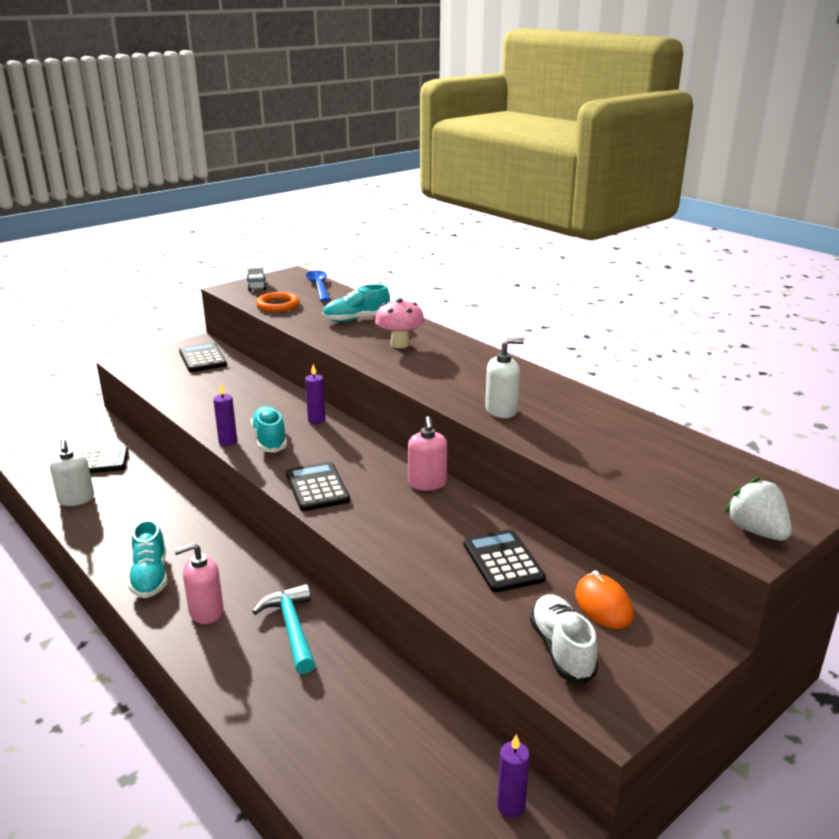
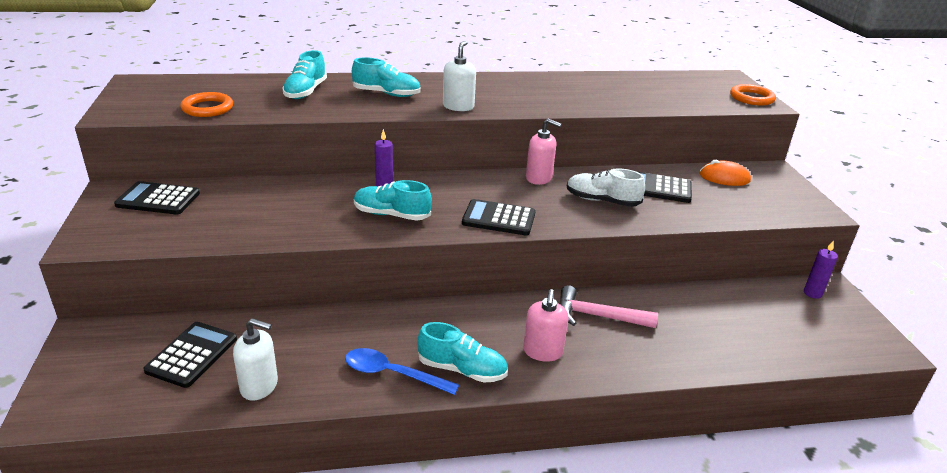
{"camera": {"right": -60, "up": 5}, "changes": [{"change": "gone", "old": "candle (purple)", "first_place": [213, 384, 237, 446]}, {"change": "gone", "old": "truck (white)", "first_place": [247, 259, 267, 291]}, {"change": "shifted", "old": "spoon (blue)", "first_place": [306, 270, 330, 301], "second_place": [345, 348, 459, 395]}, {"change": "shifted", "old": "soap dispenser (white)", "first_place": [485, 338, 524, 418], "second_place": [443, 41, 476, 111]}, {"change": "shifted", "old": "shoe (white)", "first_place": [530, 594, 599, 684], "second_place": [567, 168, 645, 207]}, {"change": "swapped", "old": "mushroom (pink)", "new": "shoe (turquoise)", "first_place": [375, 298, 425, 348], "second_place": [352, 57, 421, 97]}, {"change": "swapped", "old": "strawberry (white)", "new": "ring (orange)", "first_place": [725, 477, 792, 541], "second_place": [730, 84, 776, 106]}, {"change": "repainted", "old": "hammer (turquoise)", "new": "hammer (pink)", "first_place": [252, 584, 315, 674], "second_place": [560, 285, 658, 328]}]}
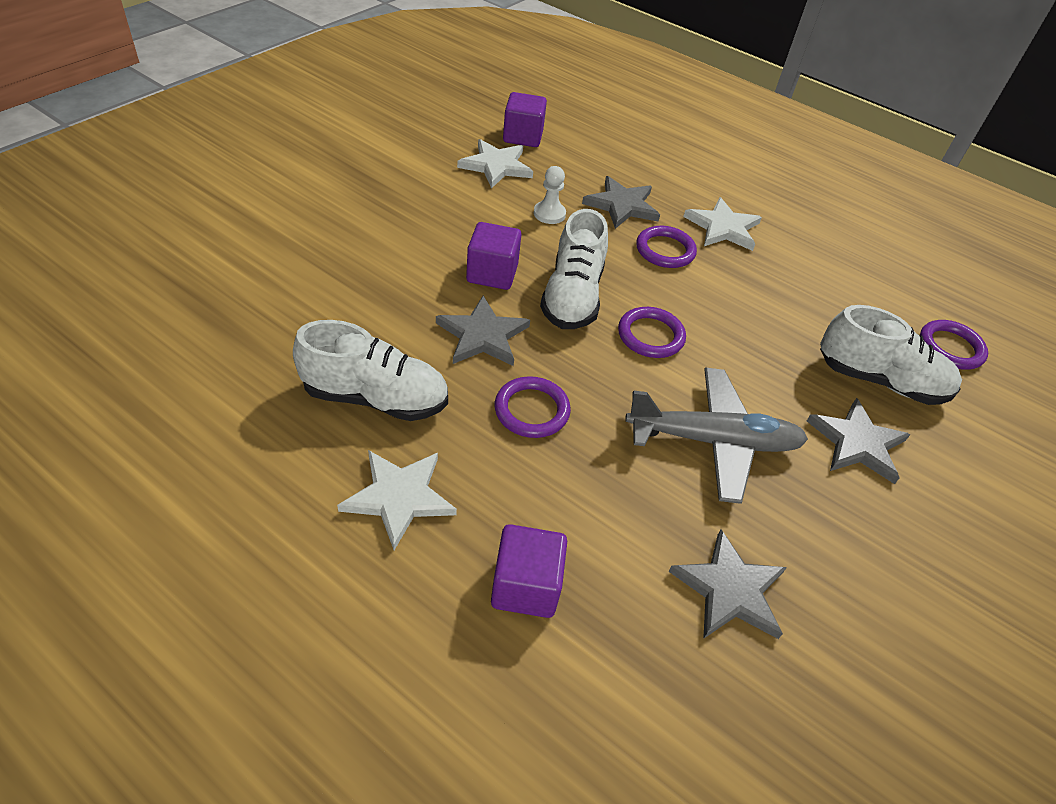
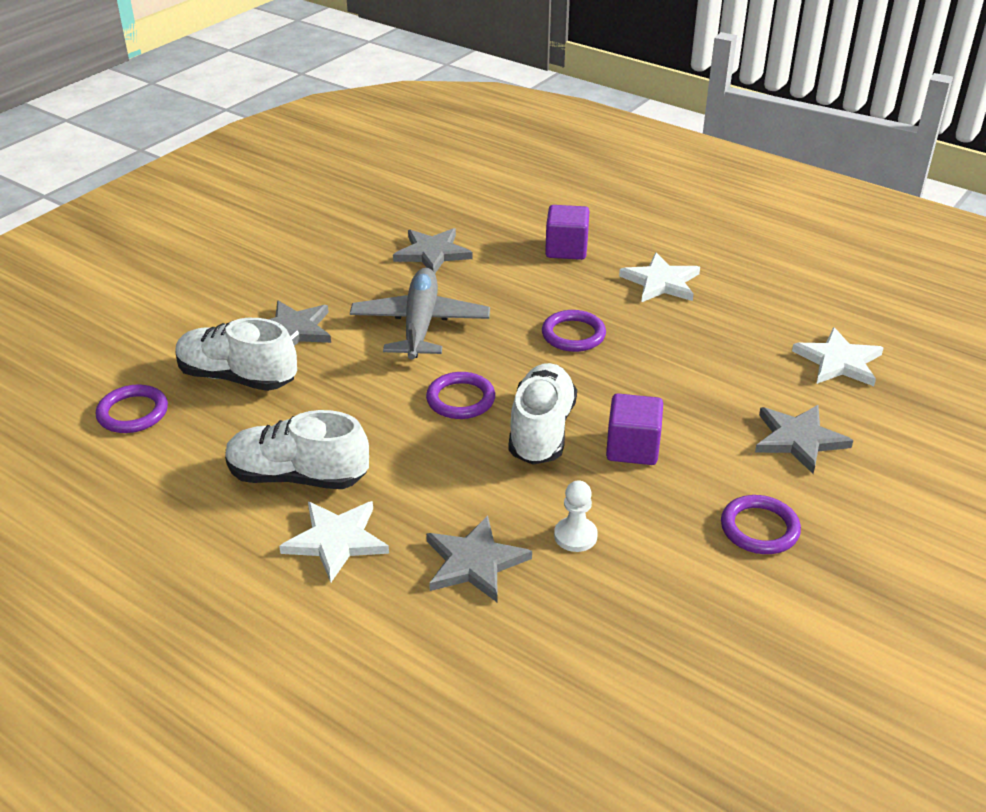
{"camera": {"right": -175, "up": -10}, "changes": [{"change": "gone", "old": "cube (purple)", "first_place": [503, 92, 547, 147]}, {"change": "shifted", "old": "shoe (white)", "first_place": [293, 320, 448, 421], "second_place": [225, 410, 369, 489]}, {"change": "shifted", "old": "star (grey)", "first_place": [436, 296, 530, 366], "second_place": [755, 405, 853, 474]}, {"change": "shifted", "old": "star (white)", "first_place": [457, 139, 533, 189], "second_place": [792, 327, 883, 386]}, {"change": "shifted", "old": "ring (purple)", "first_place": [636, 226, 697, 268], "second_place": [721, 495, 801, 554]}, {"change": "rotated", "old": "plane (grey)", "first_place": [625, 367, 808, 504], "second_place": [350, 268, 490, 360], "degrees": 90}]}
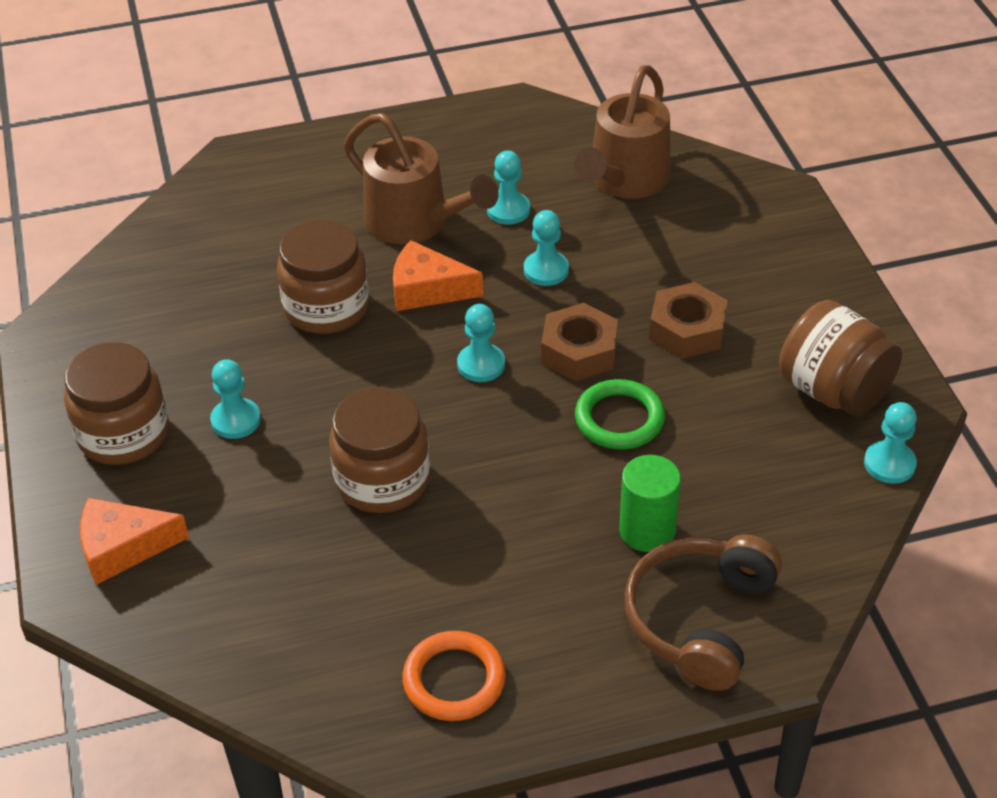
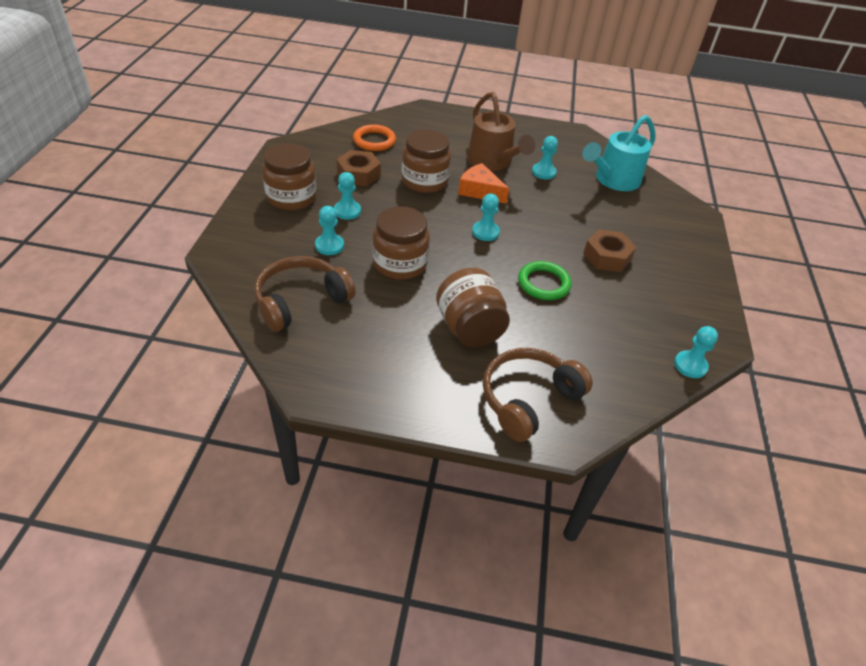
{"camera": {"right": 20, "up": 0}, "changes": [{"change": "gone", "old": "cheese (orange)", "first_place": [80, 498, 189, 585]}, {"change": "gone", "old": "cylinder (green)", "first_place": [619, 455, 681, 552]}, {"change": "new", "new": "headphones (brown)", "second_place": [254, 256, 356, 332]}, {"change": "shifted", "old": "ring (orange)", "first_place": [403, 631, 506, 721], "second_place": [353, 124, 396, 151]}, {"change": "shifted", "old": "pawn (turquoise)", "first_place": [524, 210, 569, 286], "second_place": [315, 206, 344, 255]}, {"change": "shifted", "old": "nut (brown)", "first_place": [541, 303, 618, 381], "second_place": [336, 150, 381, 186]}, {"change": "shifted", "old": "jar (brown)", "first_place": [779, 300, 902, 417], "second_place": [436, 268, 510, 347]}, {"change": "repainted", "old": "watering can (brown)", "new": "watering can (turquoise)", "first_place": [574, 65, 671, 199], "second_place": [582, 115, 656, 191]}]}
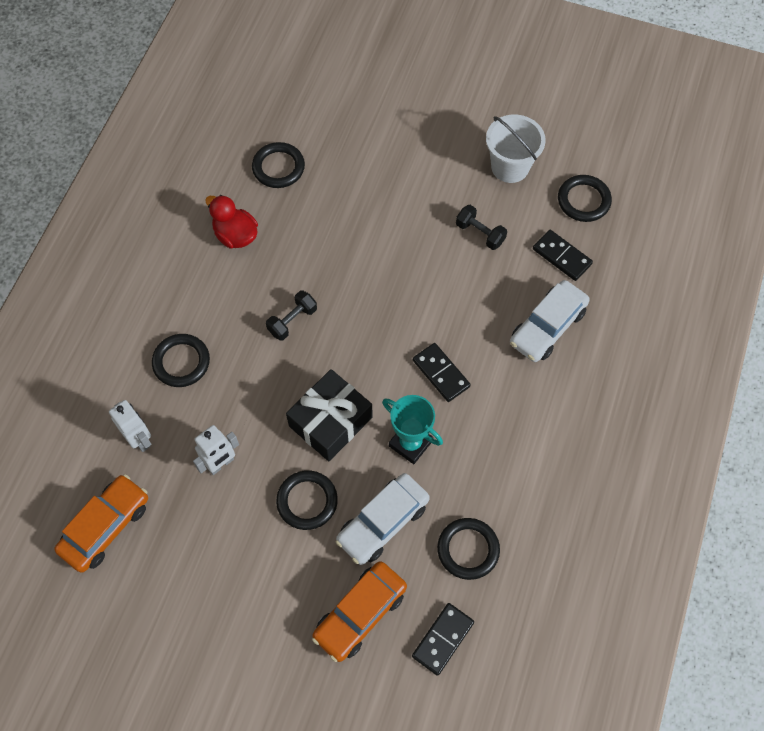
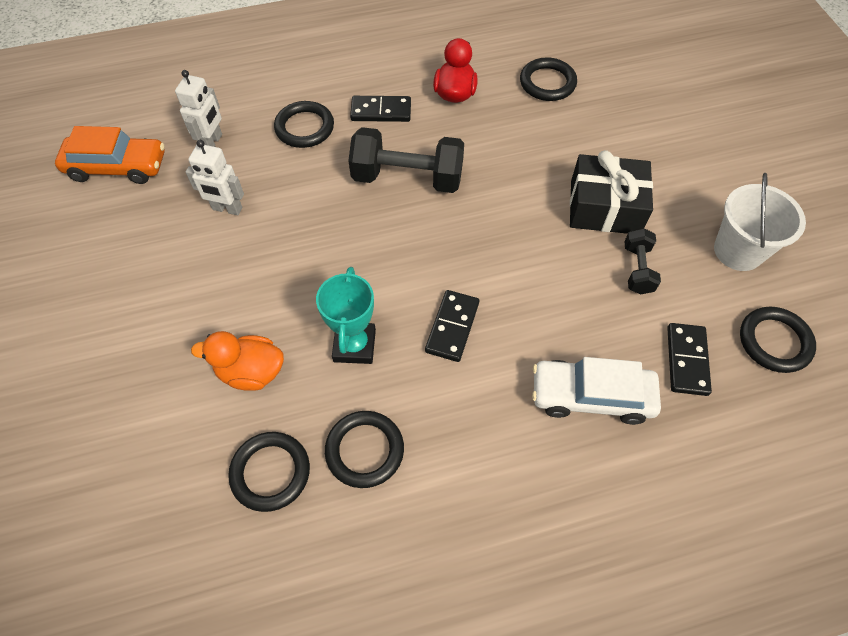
{"camera": {"right": 55, "up": -5}, "changes": [{"change": "gone", "old": "car (orange)", "first_place": [312, 561, 407, 662]}, {"change": "shifted", "old": "ring (black)", "first_place": [276, 470, 338, 530], "second_place": [325, 411, 404, 488]}, {"change": "shifted", "old": "gift (black)", "first_place": [286, 369, 373, 461], "second_place": [570, 150, 653, 234]}, {"change": "shifted", "old": "domino (black)", "first_place": [412, 603, 474, 676], "second_place": [350, 96, 411, 122]}, {"change": "swapped", "old": "car (white)", "new": "duck (orange)", "first_place": [336, 473, 430, 565], "second_place": [191, 331, 284, 391]}, {"change": "scaled", "old": "dumbbell (black)", "first_place": [266, 290, 317, 341], "second_place": [348, 127, 464, 193], "factor": 1.87}]}
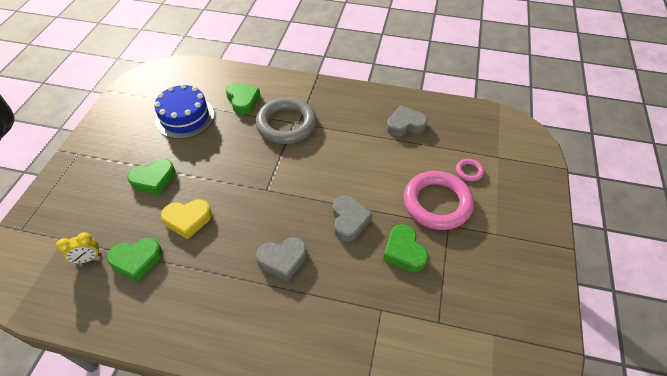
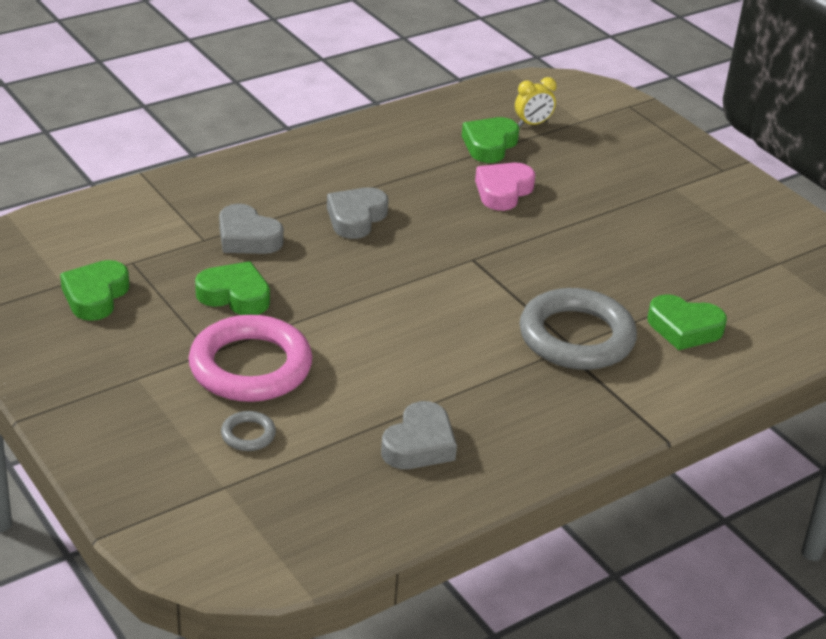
{"camera": {"right": 130, "up": -15}, "changes": [{"change": "gone", "old": "cake (blue)", "first_place": [154, 84, 214, 139]}, {"change": "shifted", "old": "heart (green)", "first_place": [127, 159, 175, 195], "second_place": [60, 260, 130, 321]}, {"change": "shifted", "old": "heart (grey)", "first_place": [333, 196, 373, 241], "second_place": [219, 204, 284, 254]}, {"change": "repainted", "old": "heart (yellow)", "new": "heart (pink)", "first_place": [161, 199, 212, 239], "second_place": [475, 163, 535, 211]}, {"change": "repainted", "old": "ring (pink)", "new": "ring (grey)", "first_place": [456, 159, 484, 181], "second_place": [221, 411, 276, 451]}, {"change": "rotated", "old": "clock (yellow)", "first_place": [56, 232, 101, 263], "second_place": [515, 77, 557, 127], "degrees": -135}]}
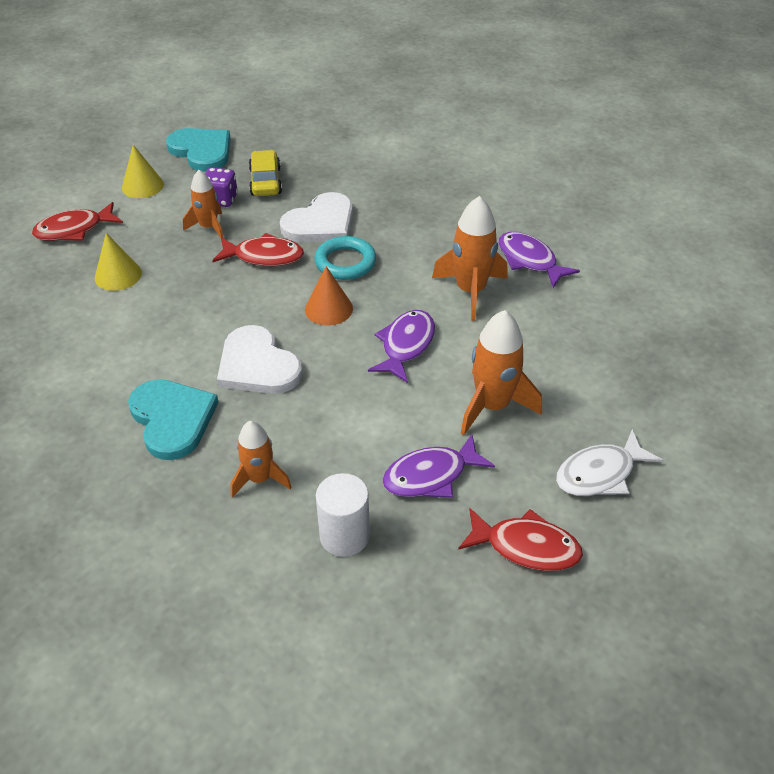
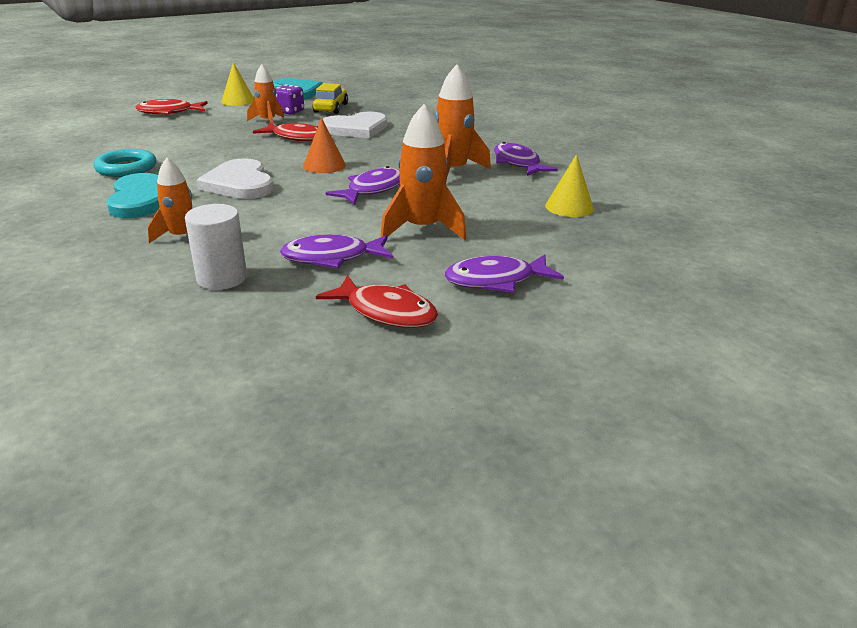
{"camera": {"right": 15, "up": -15}, "changes": [{"change": "shifted", "old": "cone (yellow)", "first_place": [95, 233, 142, 291], "second_place": [545, 154, 594, 217]}, {"change": "shifted", "old": "ring (turquoise)", "first_place": [315, 236, 376, 280], "second_place": [94, 149, 156, 177]}, {"change": "repainted", "old": "fish (white)", "new": "fish (purple)", "first_place": [556, 429, 663, 496], "second_place": [445, 254, 564, 293]}]}
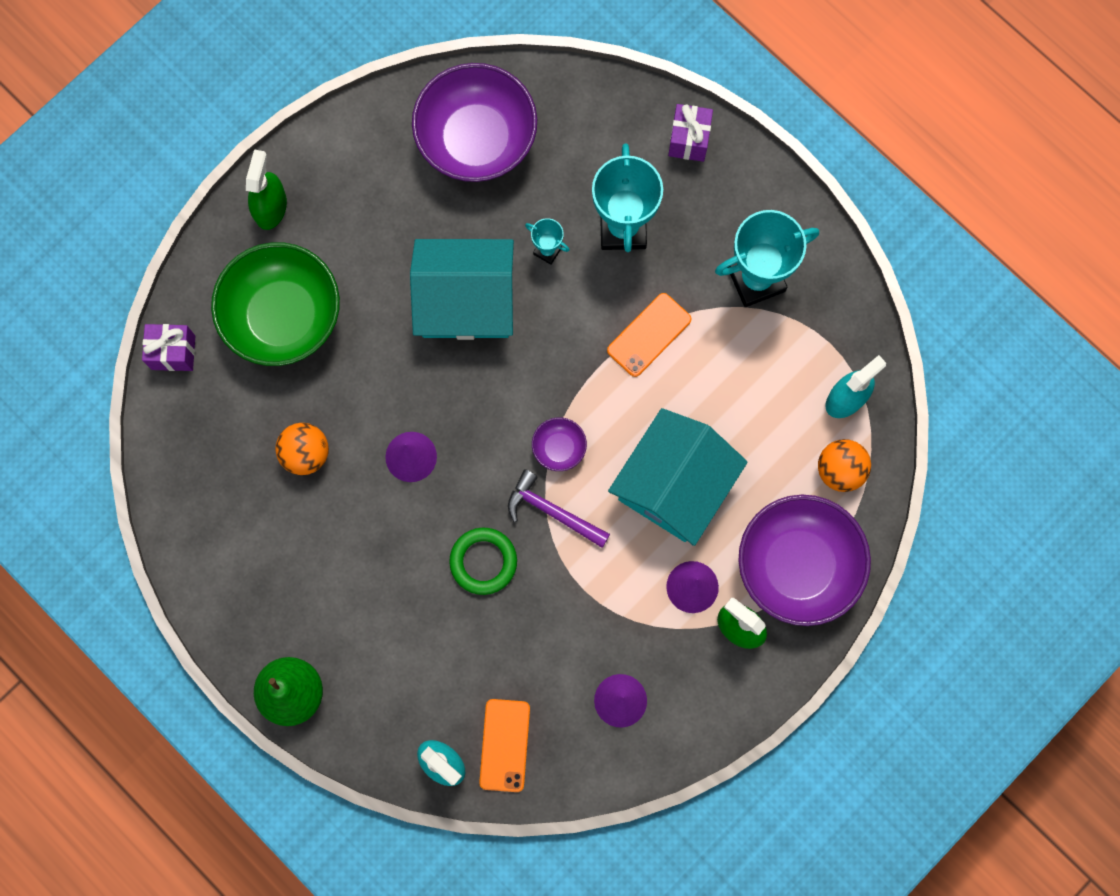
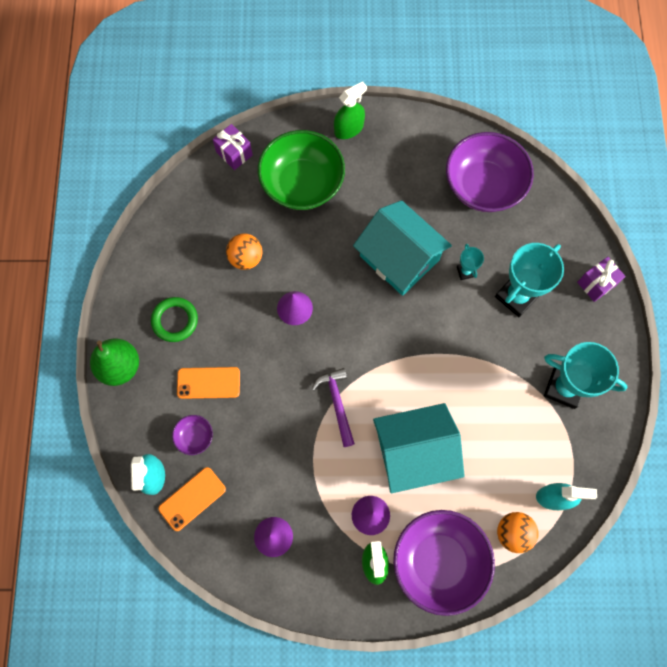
{"camera": {"right": 45, "up": -5}, "changes": [{"change": "shifted", "old": "ring (green)", "first_place": [449, 528, 517, 595], "second_place": [151, 297, 198, 342]}, {"change": "shifted", "old": "bowl (purple)", "first_place": [532, 417, 587, 471], "second_place": [172, 415, 213, 455]}, {"change": "shifted", "old": "phone (orange)", "first_place": [607, 293, 692, 377], "second_place": [177, 367, 240, 399]}]}
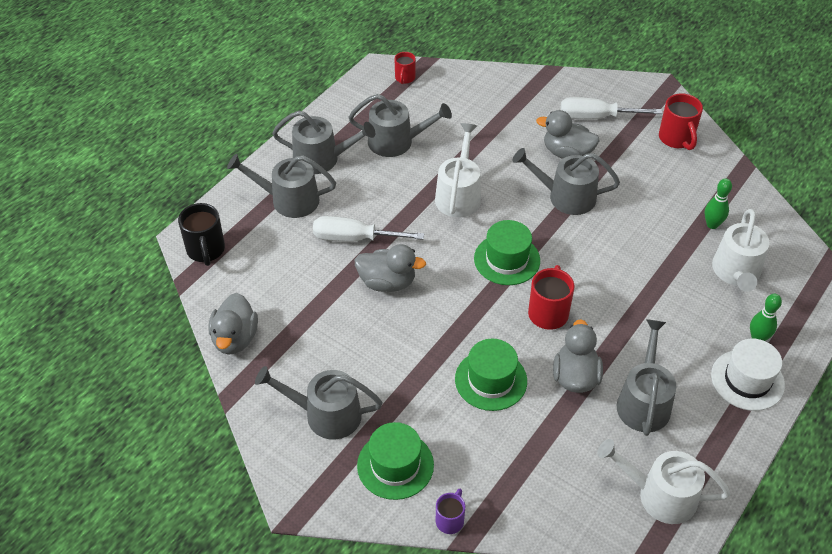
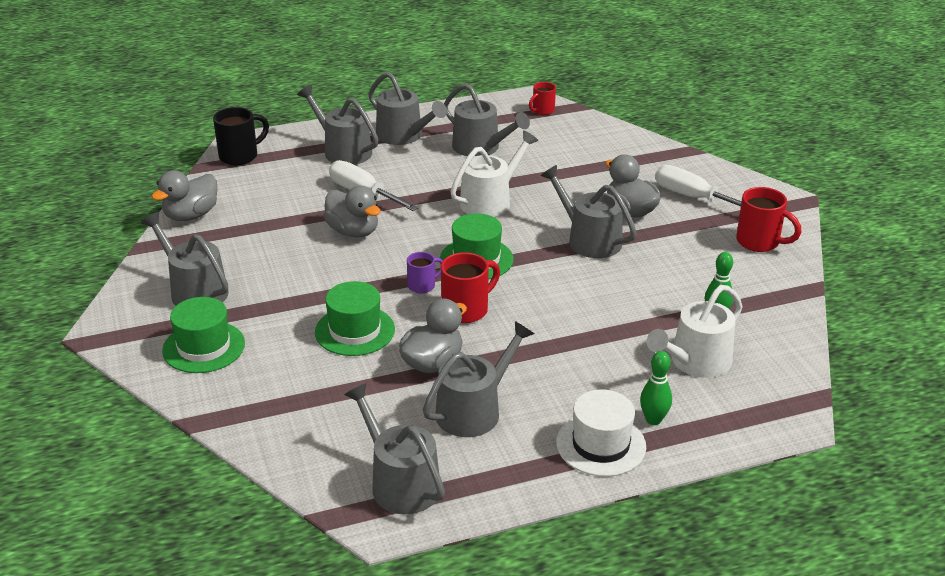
{"camera": {"right": 35, "up": -15}, "changes": [{"change": "shifted", "old": "mug (purple)", "first_place": [436, 489, 465, 534], "second_place": [407, 252, 443, 293]}, {"change": "repainted", "old": "watering can (white)", "new": "watering can (grey)", "first_place": [597, 439, 731, 524], "second_place": [344, 383, 445, 514]}, {"change": "rotated", "old": "mug (black)", "first_place": [178, 203, 225, 266], "second_place": [213, 107, 269, 165], "degrees": -150}, {"change": "rotated", "old": "mug (red)", "first_place": [659, 93, 703, 150], "second_place": [736, 187, 802, 252], "degrees": -75}]}
